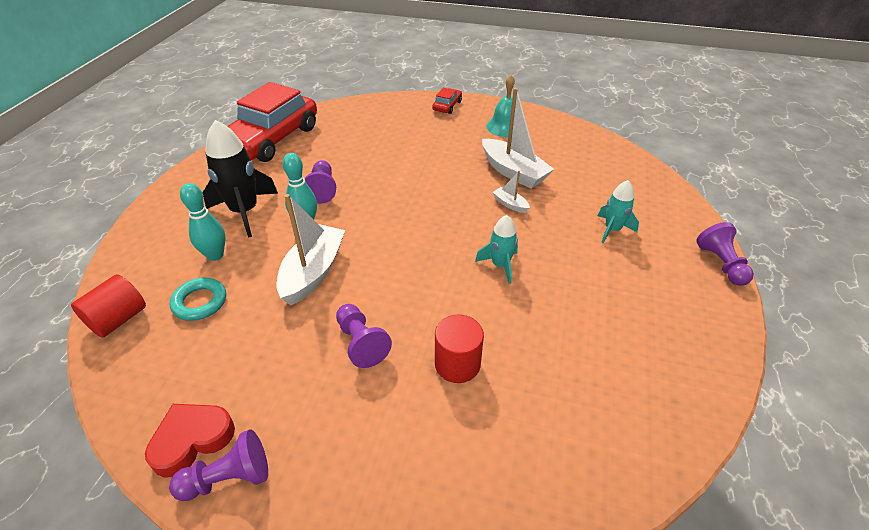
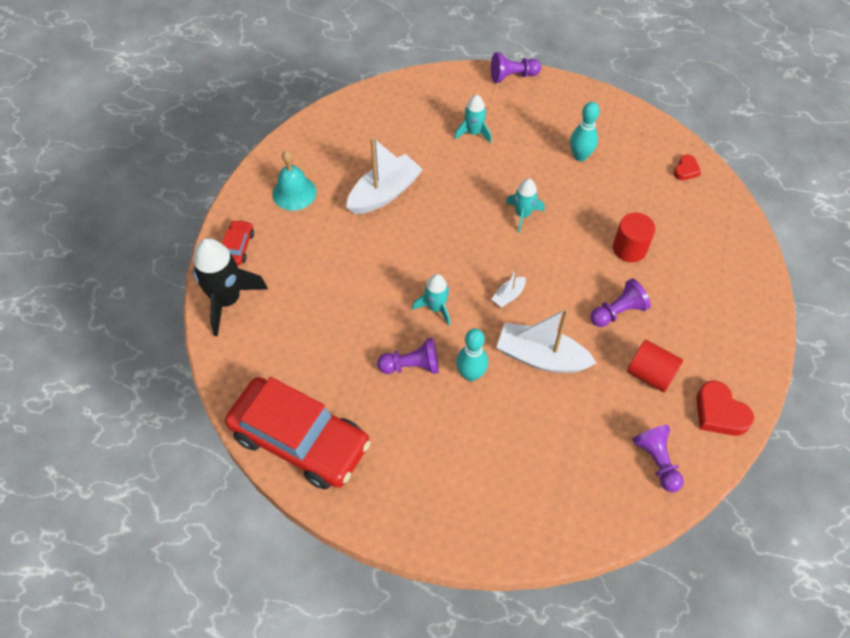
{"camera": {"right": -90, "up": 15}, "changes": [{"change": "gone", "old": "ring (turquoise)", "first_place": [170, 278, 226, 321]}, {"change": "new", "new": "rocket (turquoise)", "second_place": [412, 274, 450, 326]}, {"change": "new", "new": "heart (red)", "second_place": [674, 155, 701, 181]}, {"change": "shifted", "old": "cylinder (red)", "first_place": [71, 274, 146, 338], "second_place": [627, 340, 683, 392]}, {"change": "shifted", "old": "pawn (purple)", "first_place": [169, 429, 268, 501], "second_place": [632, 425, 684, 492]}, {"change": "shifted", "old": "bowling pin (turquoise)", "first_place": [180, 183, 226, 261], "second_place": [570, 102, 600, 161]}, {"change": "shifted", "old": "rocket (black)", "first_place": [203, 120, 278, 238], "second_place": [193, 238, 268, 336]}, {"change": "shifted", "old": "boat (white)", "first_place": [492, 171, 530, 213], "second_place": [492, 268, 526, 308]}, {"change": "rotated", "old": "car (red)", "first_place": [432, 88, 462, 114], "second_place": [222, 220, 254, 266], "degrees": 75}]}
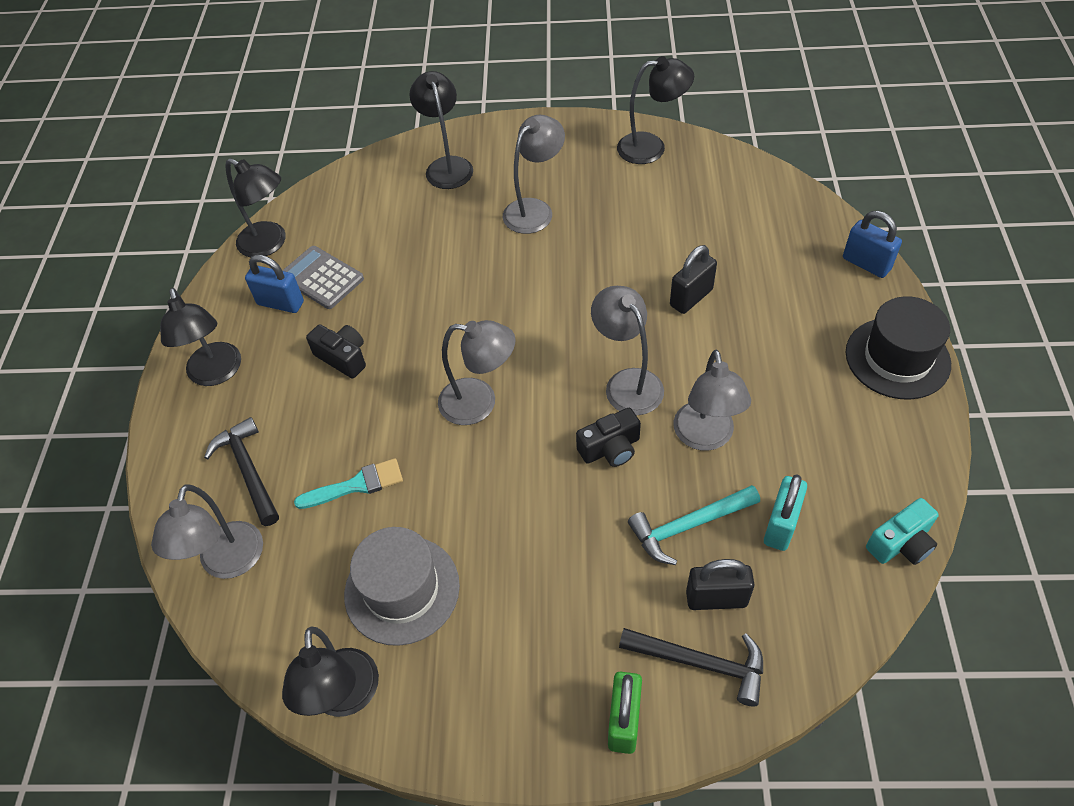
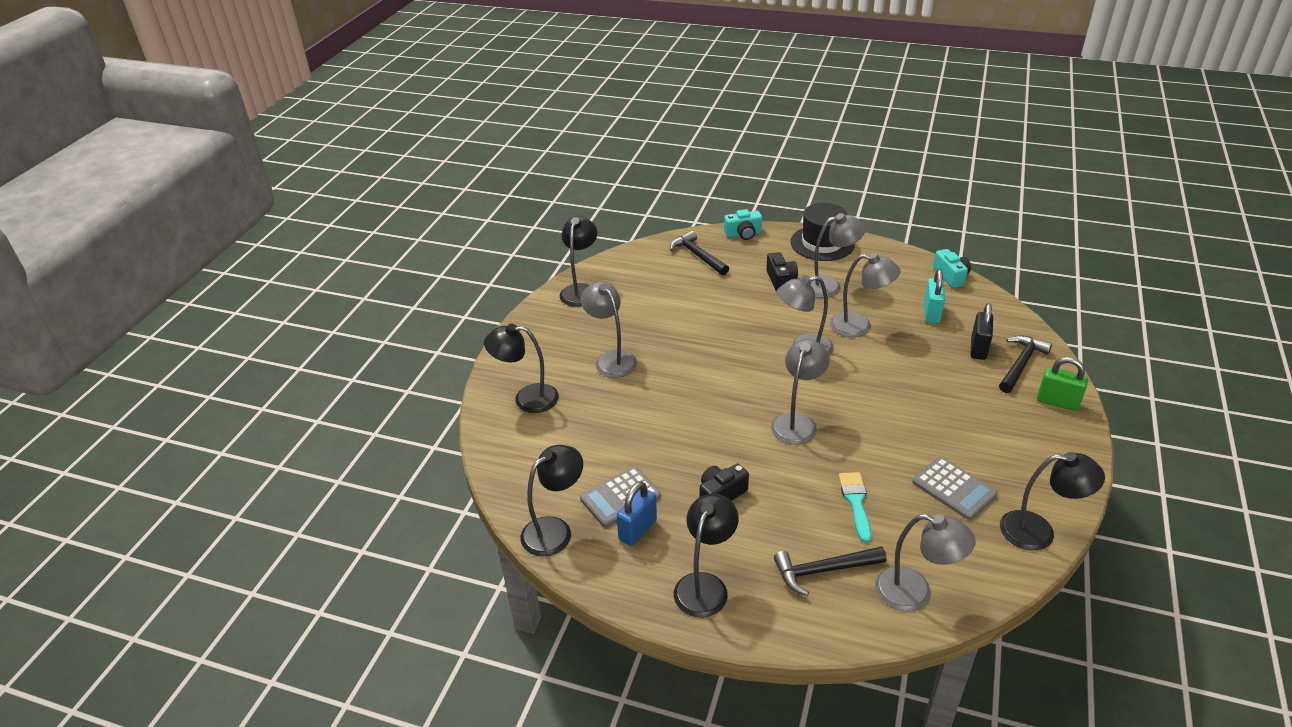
{"camera": {"right": -75, "up": -15}, "changes": [{"change": "gone", "old": "hammer (turquoise)", "first_place": [628, 485, 760, 565]}, {"change": "gone", "old": "padlock (black)", "first_place": [670, 245, 717, 314]}, {"change": "new", "new": "hammer (black)", "second_place": [670, 230, 729, 276]}, {"change": "new", "new": "lamp (grey)", "second_place": [810, 213, 865, 298]}, {"change": "shifted", "old": "camera (black)", "first_place": [576, 408, 641, 467], "second_place": [766, 252, 798, 291]}, {"change": "swapped", "old": "hat (grey)", "new": "calculator (grey)", "first_place": [344, 527, 460, 646], "second_place": [912, 457, 998, 520]}, {"change": "swapped", "old": "padlock (blue)", "new": "camera (turquoise)", "first_place": [843, 211, 902, 278], "second_place": [724, 209, 762, 240]}, {"change": "rotated", "old": "lamp (black)", "first_place": [160, 288, 241, 386], "second_place": [674, 494, 738, 617], "degrees": -60}, {"change": "rotated", "old": "padlock (turquoise)", "first_place": [764, 474, 807, 551], "second_place": [924, 269, 945, 323], "degrees": 60}]}
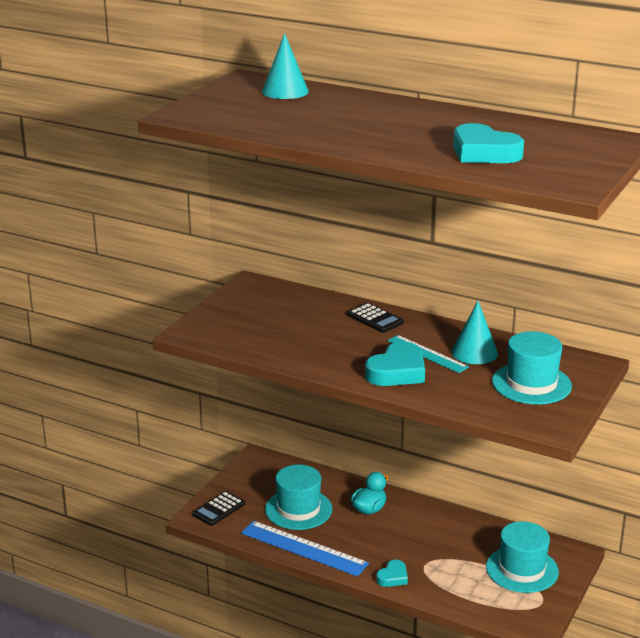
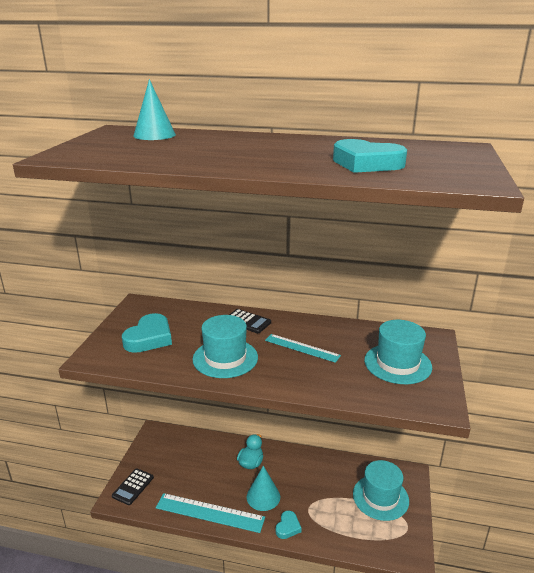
{"camera": {"right": -15, "up": 0}, "changes": [{"change": "shifted", "old": "hat (turquoise)", "first_place": [265, 465, 332, 530], "second_place": [192, 315, 258, 378]}, {"change": "shifted", "old": "heart (turquoise)", "first_place": [365, 342, 425, 386], "second_place": [122, 313, 172, 353]}, {"change": "shifted", "old": "cone (turquoise)", "first_place": [451, 301, 498, 364], "second_place": [246, 466, 280, 511]}, {"change": "repainted", "old": "ruler (blue)", "new": "ruler (turquoise)", "first_place": [241, 521, 369, 577], "second_place": [156, 493, 265, 533]}]}
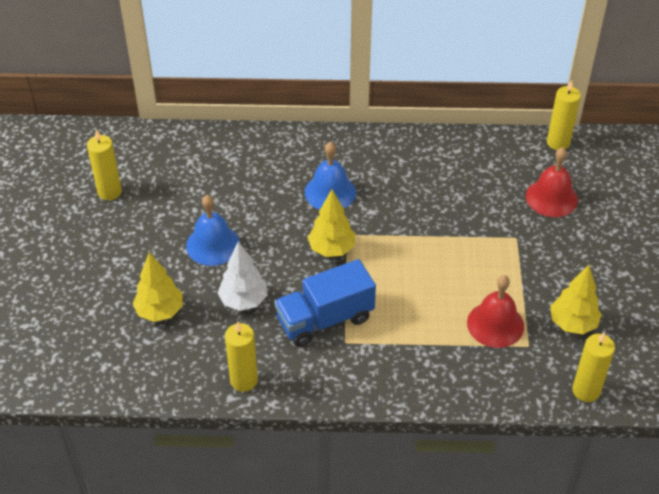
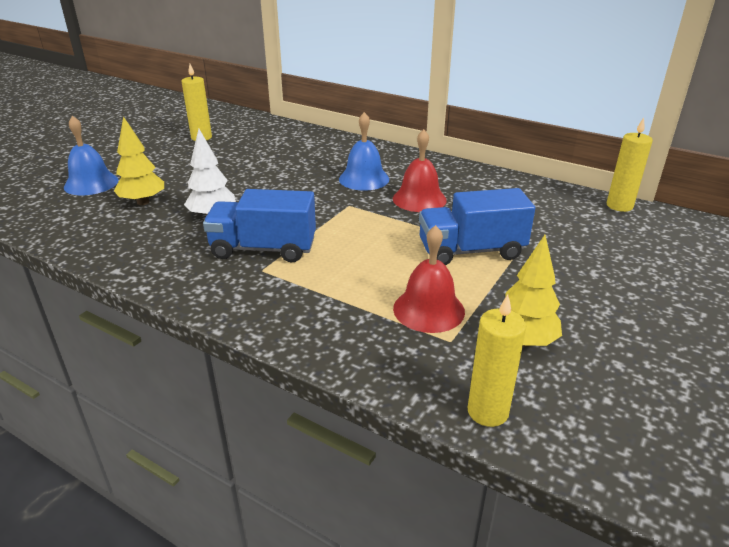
{"camera": {"right": 30, "up": -15}, "changes": [{"change": "gone", "old": "candle (yellow)", "first_place": [225, 322, 258, 392]}, {"change": "gone", "old": "tree (yellow)", "first_place": [307, 189, 355, 257]}, {"change": "new", "new": "truck (blue)", "second_place": [419, 188, 535, 265]}, {"change": "shifted", "old": "bell (blue)", "first_place": [186, 195, 240, 266], "second_place": [64, 116, 119, 195]}, {"change": "shifted", "old": "bell (red)", "first_place": [526, 147, 578, 217], "second_place": [393, 129, 447, 212]}]}
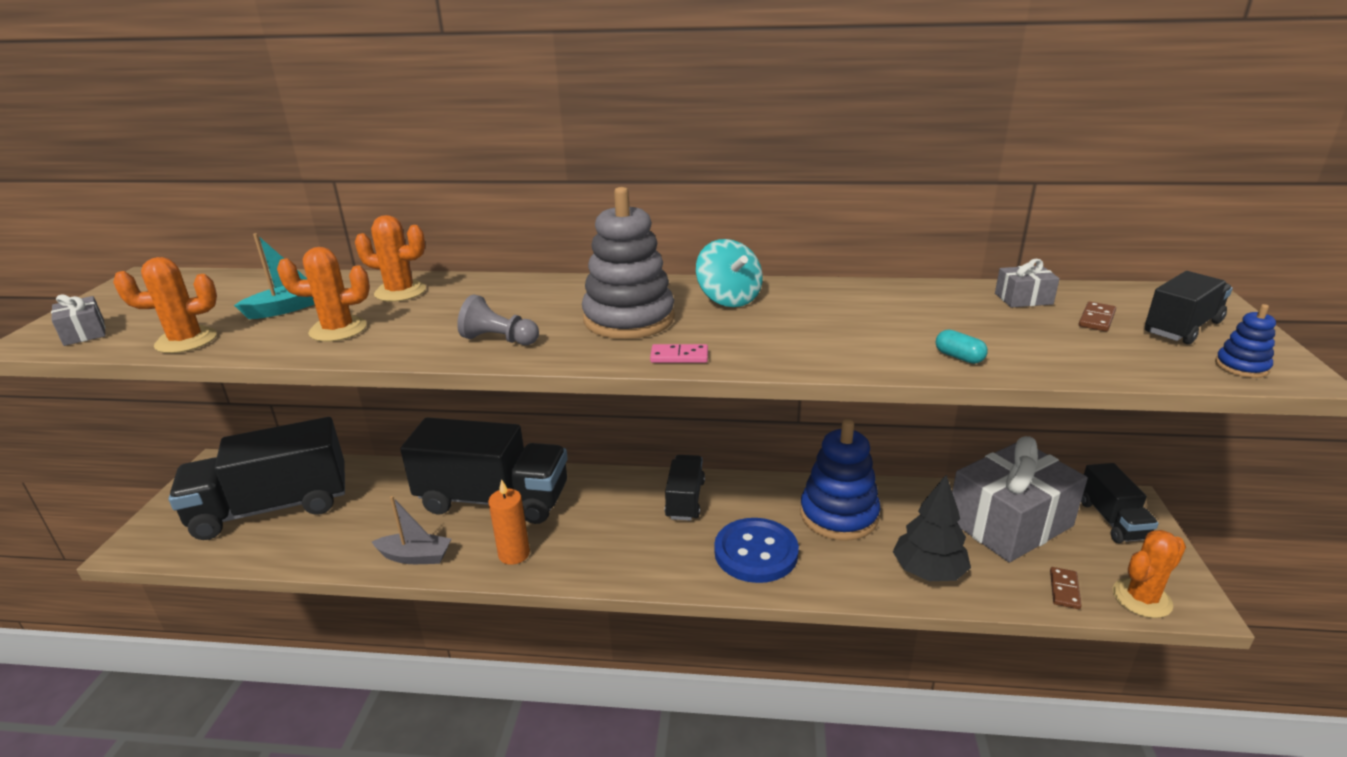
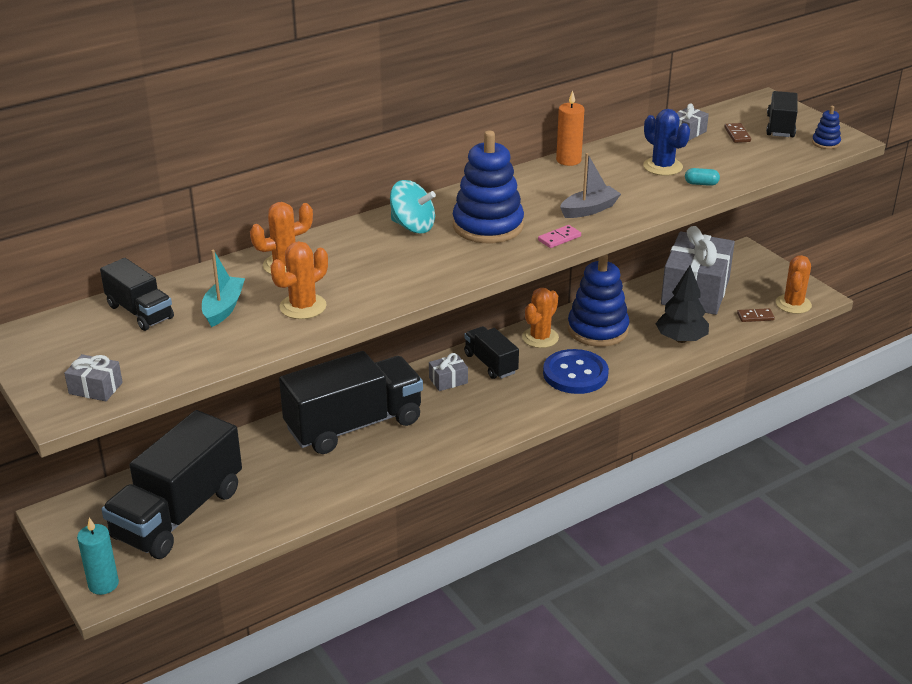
{"camera": {"right": -40, "up": 5}, "changes": [{"change": "gone", "old": "pawn (grey)", "first_place": [457, 295, 539, 345]}, {"change": "new", "new": "candle (turquoise)", "second_place": [77, 518, 119, 595]}, {"change": "new", "new": "gift (grey)", "second_place": [429, 353, 468, 391]}, {"change": "new", "new": "cactus (blue)", "second_place": [643, 109, 690, 176]}, {"change": "shifted", "old": "cactus (orange)", "first_place": [113, 257, 217, 353], "second_place": [522, 288, 559, 348]}, {"change": "shifted", "old": "boat (grey)", "first_place": [372, 496, 451, 564], "second_place": [560, 153, 621, 218]}, {"change": "shifted", "old": "candle (orange)", "first_place": [488, 479, 530, 565], "second_place": [556, 91, 584, 166]}, {"change": "shifted", "old": "spinning top (turquoise)", "first_place": [696, 239, 763, 307], "second_place": [390, 180, 436, 233]}, {"change": "shifted", "old": "truck (black)", "first_place": [1081, 463, 1159, 543], "second_place": [100, 258, 174, 331]}, {"change": "repainted", "old": "stacking toy (grey)", "new": "stacking toy (blue)", "first_place": [582, 187, 675, 339], "second_place": [453, 131, 524, 243]}, {"change": "rotated", "old": "domino (brown)", "first_place": [1050, 567, 1082, 609], "second_place": [737, 308, 775, 322], "degrees": -75}]}
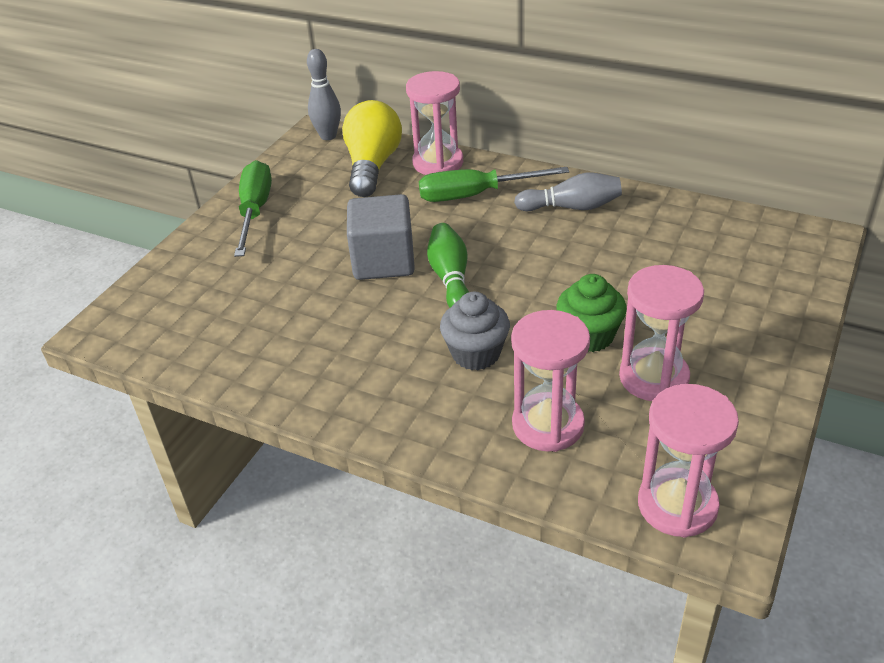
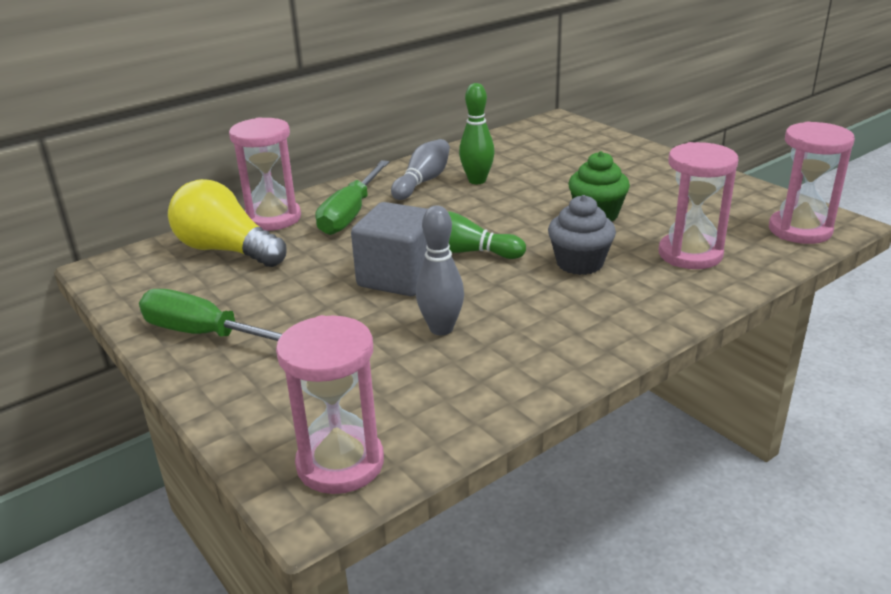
{"camera": {"right": -65, "up": -10}, "changes": [{"change": "new", "new": "bowling pin (green)", "second_place": [459, 83, 495, 184]}, {"change": "shifted", "old": "bowling pin (grey)", "first_place": [307, 49, 341, 140], "second_place": [416, 206, 464, 335]}, {"change": "shifted", "old": "hourglass (pink)", "first_place": [619, 265, 704, 401], "second_place": [276, 315, 384, 494]}]}
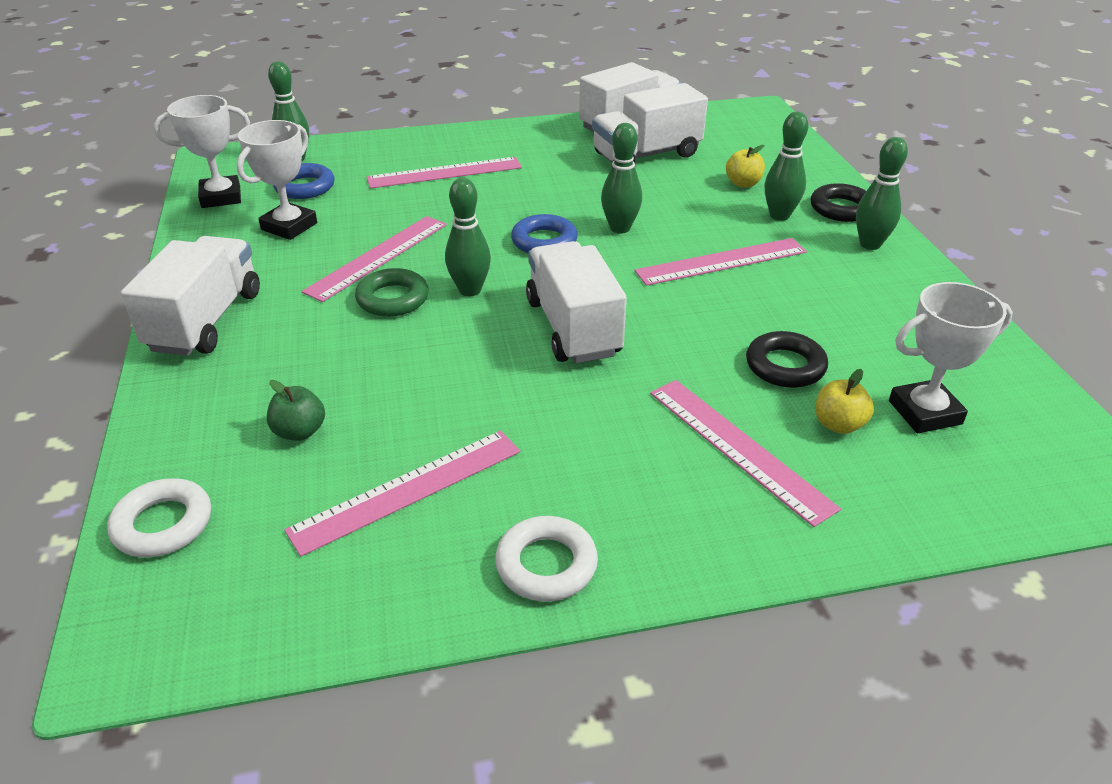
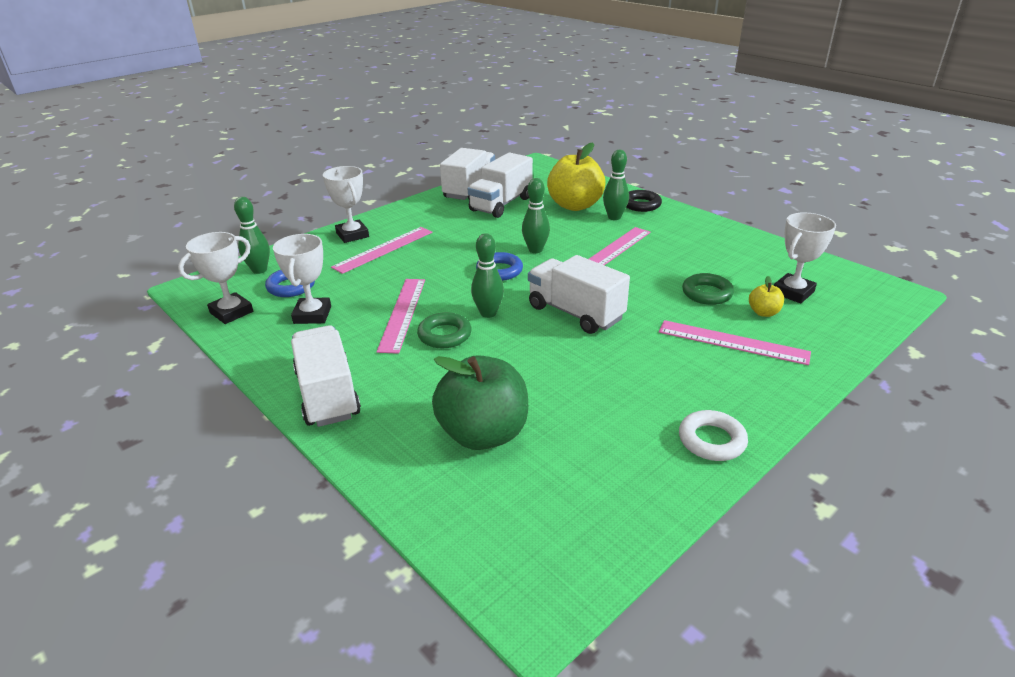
{"camera": {"right": -30, "up": -5}, "changes": [{"change": "gone", "old": "ring (white)", "first_place": [107, 478, 211, 557]}, {"change": "gone", "old": "ruler (pink)", "first_place": [284, 431, 520, 557]}, {"change": "gone", "old": "bowling pin (green)", "first_place": [856, 137, 908, 250]}, {"change": "new", "new": "trophy (white)", "second_place": [323, 166, 369, 243]}, {"change": "repainted", "old": "ring (black)", "new": "ring (green)", "first_place": [746, 331, 828, 388], "second_place": [682, 273, 734, 305]}, {"change": "scaled", "old": "apple (green)", "first_place": [267, 380, 325, 441], "second_place": [432, 355, 528, 450], "factor": 2.24}, {"change": "scaled", "old": "apple (yellow)", "first_place": [726, 145, 765, 188], "second_place": [547, 142, 606, 211], "factor": 2.24}]}
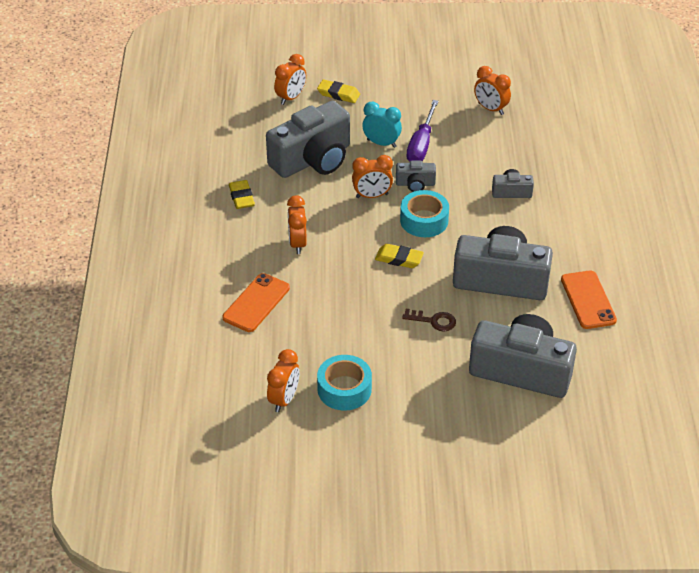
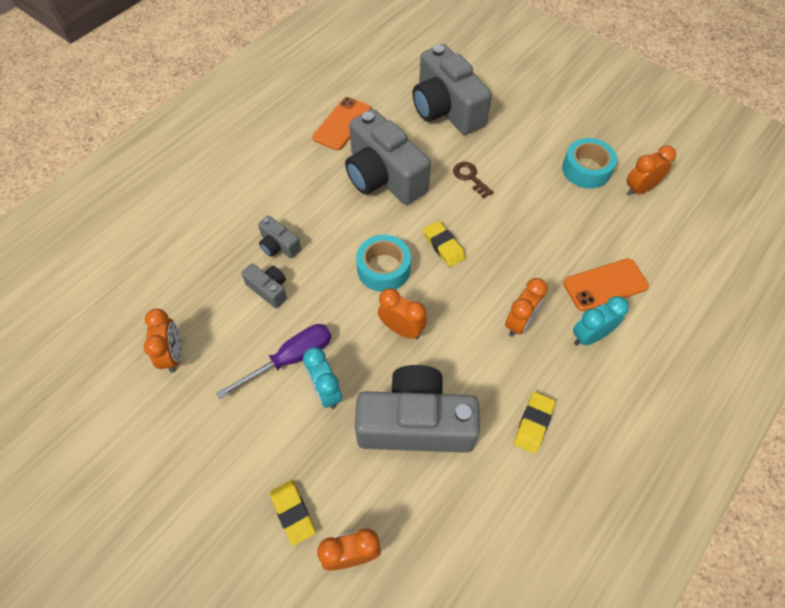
{"camera": {"right": -140, "up": 15}, "changes": [{"change": "new", "new": "clock (turquoise)", "second_place": [573, 296, 629, 346]}, {"change": "shifted", "old": "camera (grey)", "first_place": [396, 161, 436, 192], "second_place": [241, 263, 287, 308]}]}
